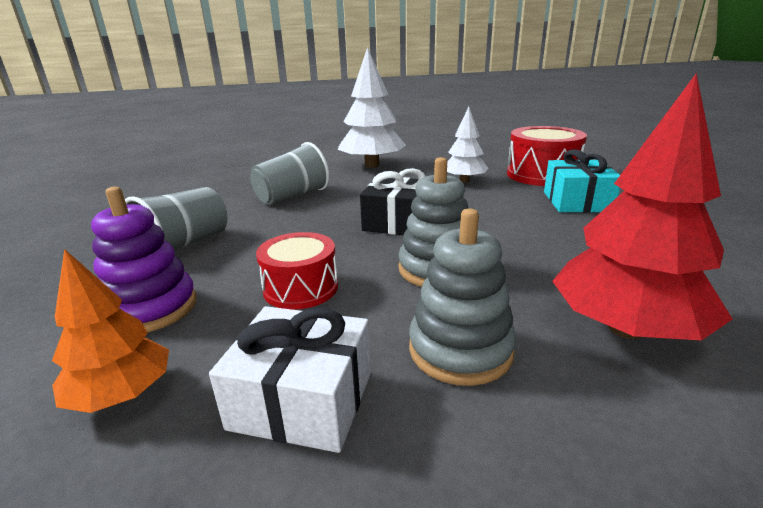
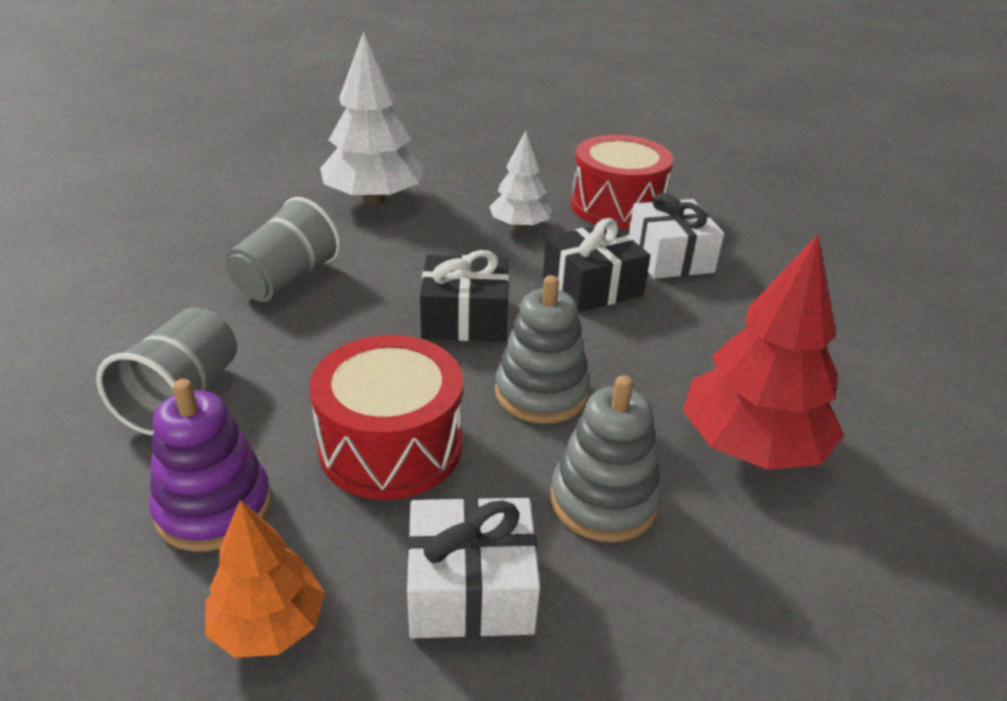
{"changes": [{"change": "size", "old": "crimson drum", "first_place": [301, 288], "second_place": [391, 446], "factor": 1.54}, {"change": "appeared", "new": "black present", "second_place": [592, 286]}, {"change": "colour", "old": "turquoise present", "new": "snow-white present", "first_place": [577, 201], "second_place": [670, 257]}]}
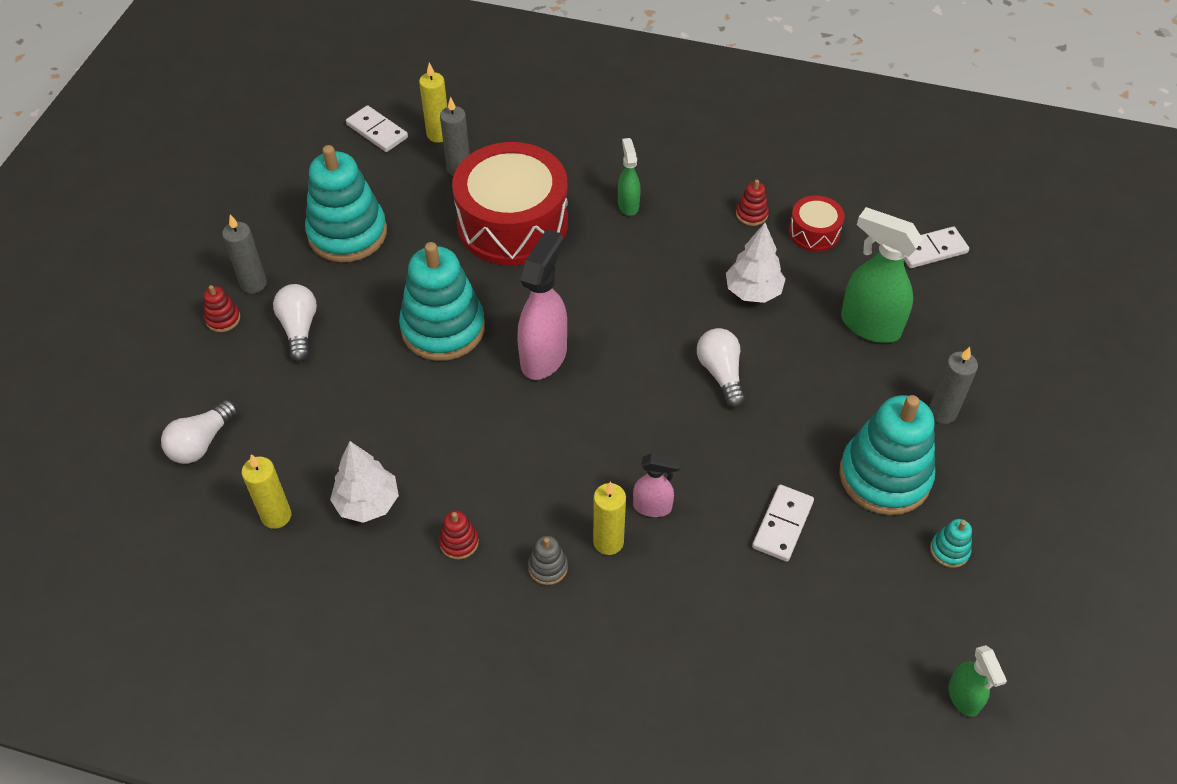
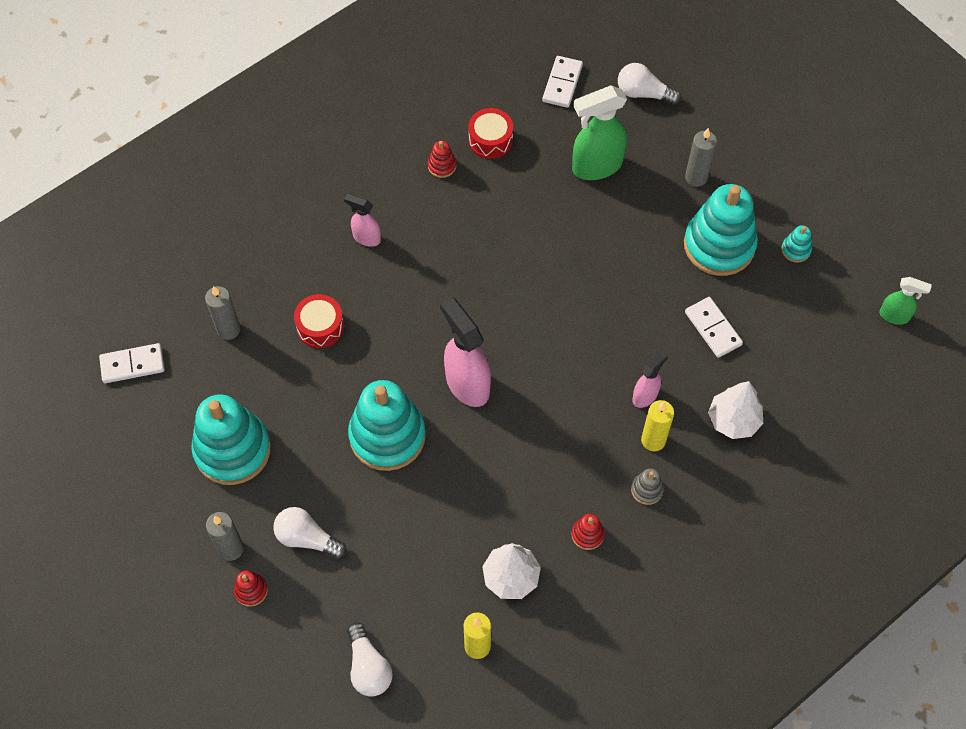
{"changes": [{"change": "size", "old": "crimson drum", "first_place": [512, 223], "second_place": [320, 327], "factor": 0.46}, {"change": "colour", "old": "green spray cleaner", "new": "rosy spray cleaner", "first_place": [628, 205], "second_place": [366, 238]}, {"change": "relocated", "old": "snow-white light bulb", "first_place": [721, 373], "second_place": [643, 93]}, {"change": "relocated", "old": "snow-white toy tree", "first_place": [753, 291], "second_place": [733, 420]}, {"change": "missing", "old": "golden wax candle", "first_place": [438, 134]}]}
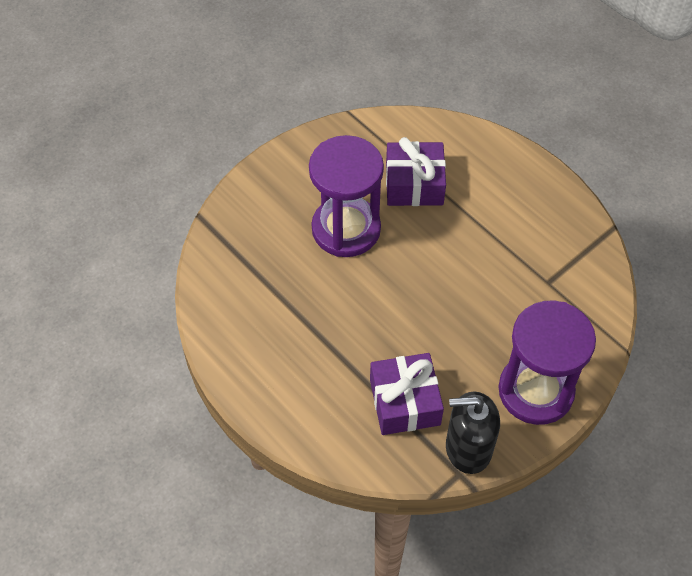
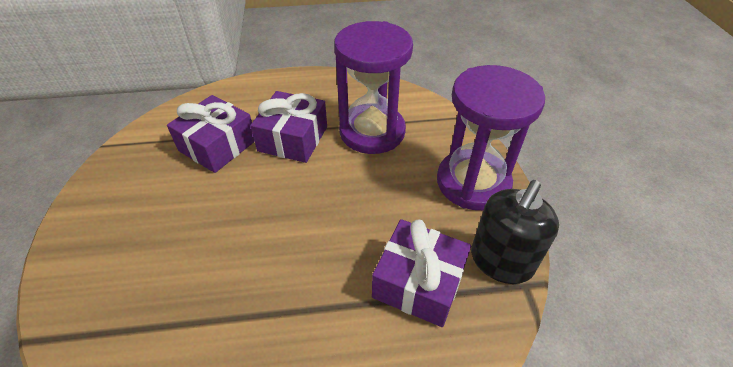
{"changes": [{"change": "appeared", "new": "violet present", "second_place": [293, 139]}, {"change": "relocated", "old": "violet hourglass", "first_place": [346, 229], "second_place": [372, 132]}]}
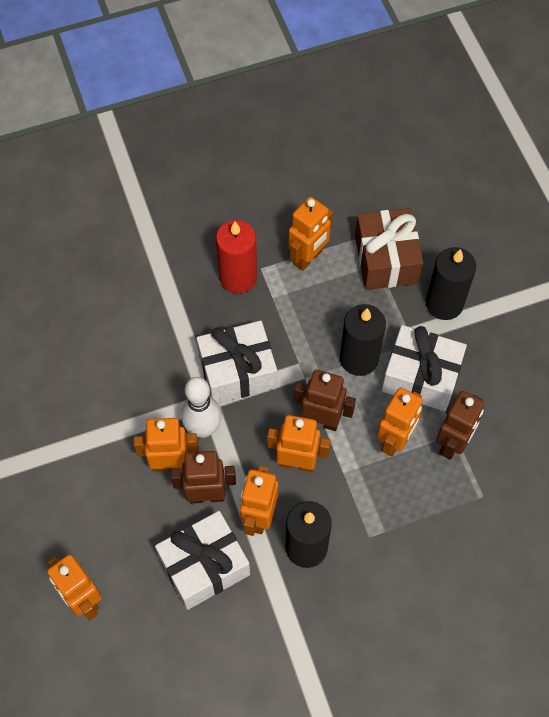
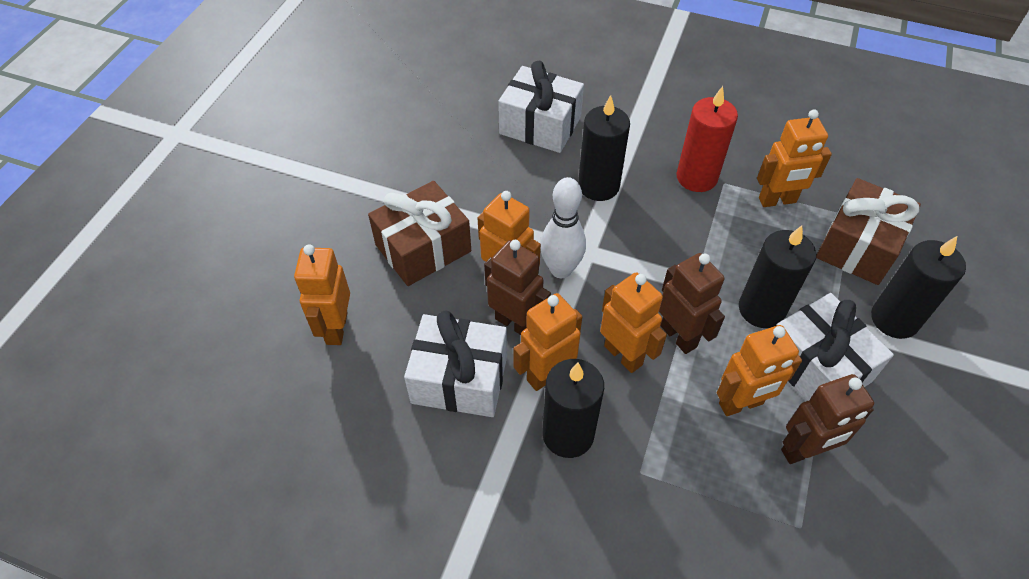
{"changes": [{"change": "appeared", "new": "dark brown present", "second_place": [423, 248]}, {"change": "relocated", "old": "snow-white present", "first_place": [237, 371], "second_place": [540, 125]}, {"change": "appeared", "new": "black wax candle", "second_place": [598, 186]}]}
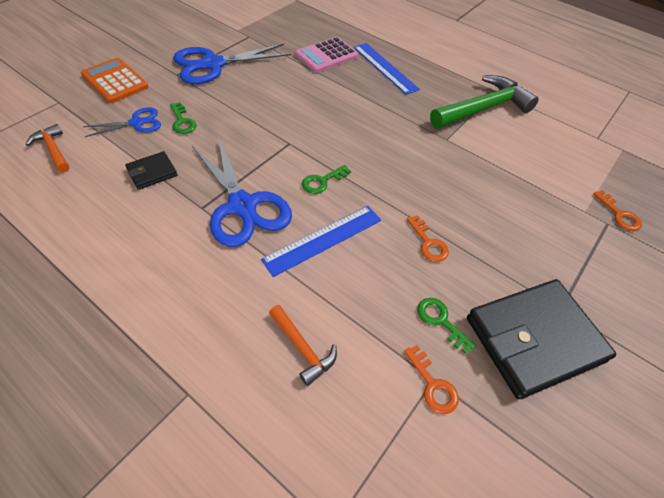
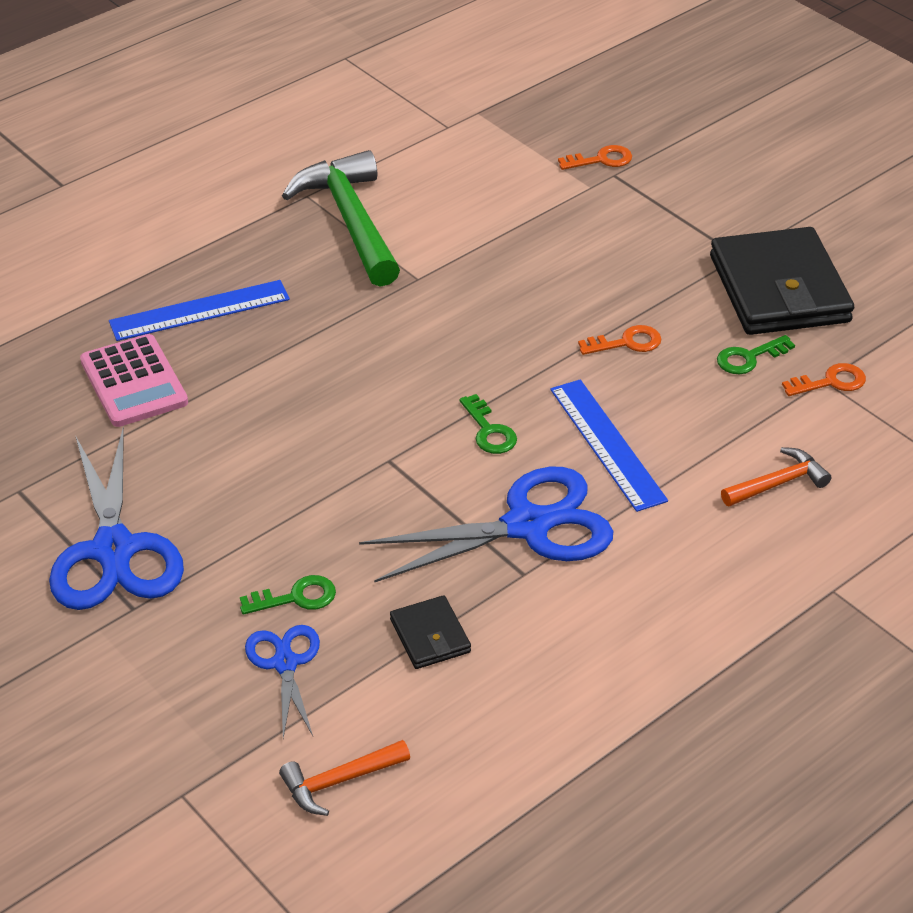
{"changes": [{"change": "missing", "old": "bright orange calculator", "first_place": [115, 81]}]}
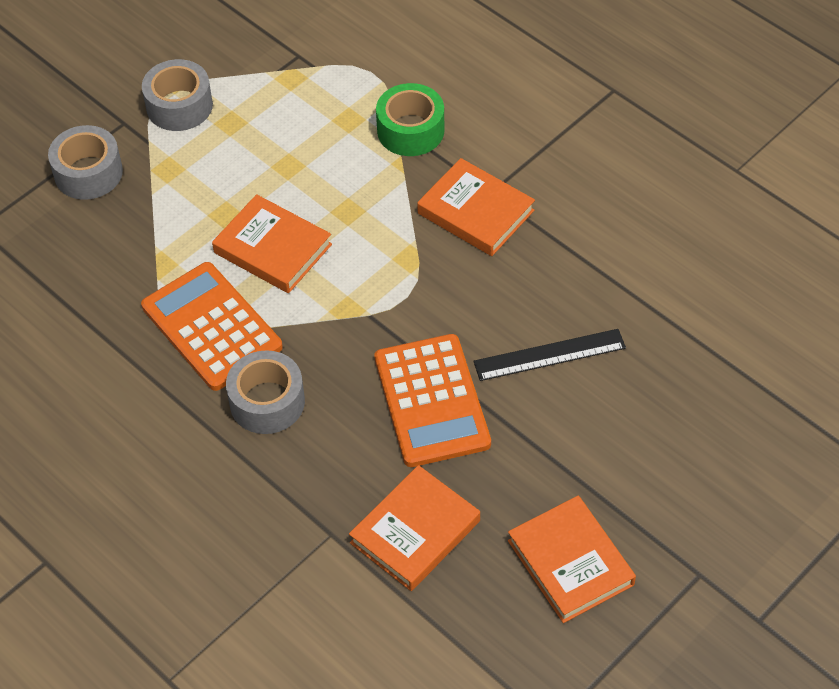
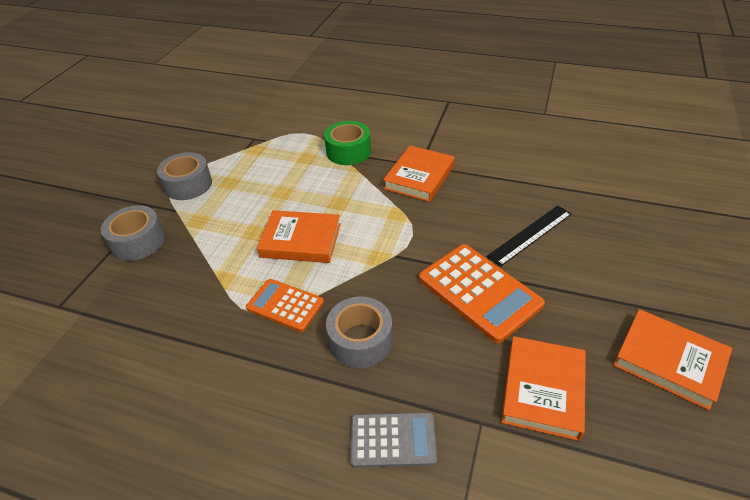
{"changes": [{"change": "size", "old": "bright orange calculator", "first_place": [211, 327], "second_place": [285, 305], "factor": 0.62}, {"change": "appeared", "new": "ash-grey calculator", "second_place": [393, 440]}, {"change": "spun", "old": "bright orange book", "first_place": [475, 212], "second_place": [419, 177], "degrees": -75}]}
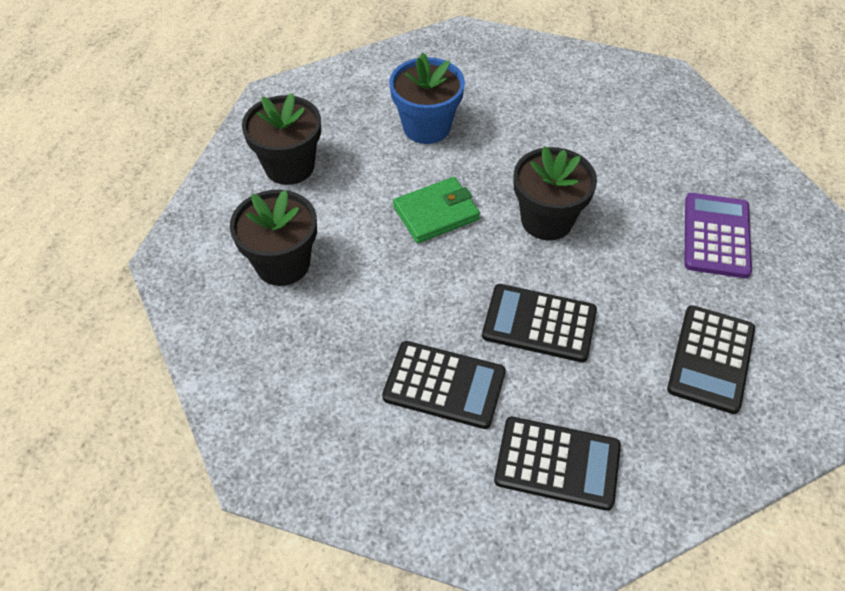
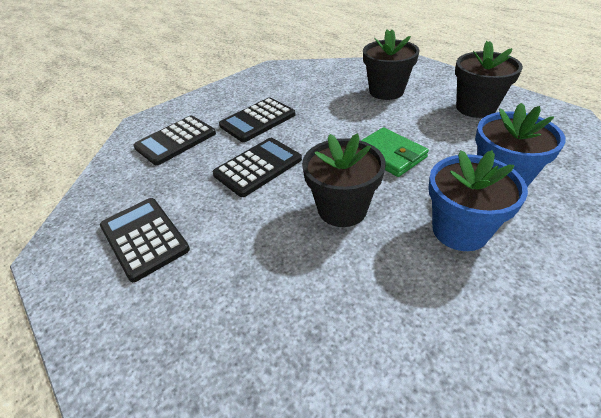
{"changes": [{"change": "spun", "old": "green card wallet", "first_place": [436, 213], "second_place": [389, 155], "degrees": -45}, {"change": "appeared", "new": "cobalt plant pot", "second_place": [460, 230]}, {"change": "missing", "old": "violet calculator", "first_place": [716, 236]}]}
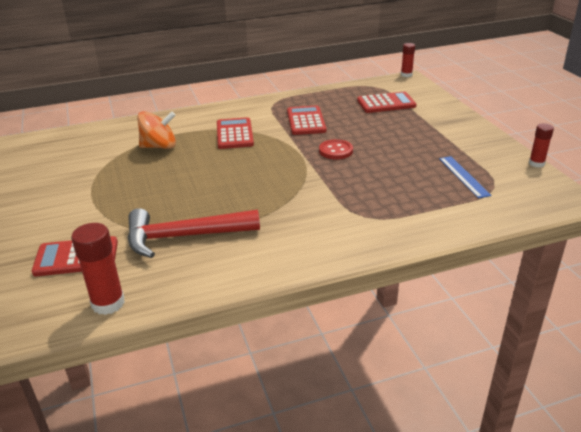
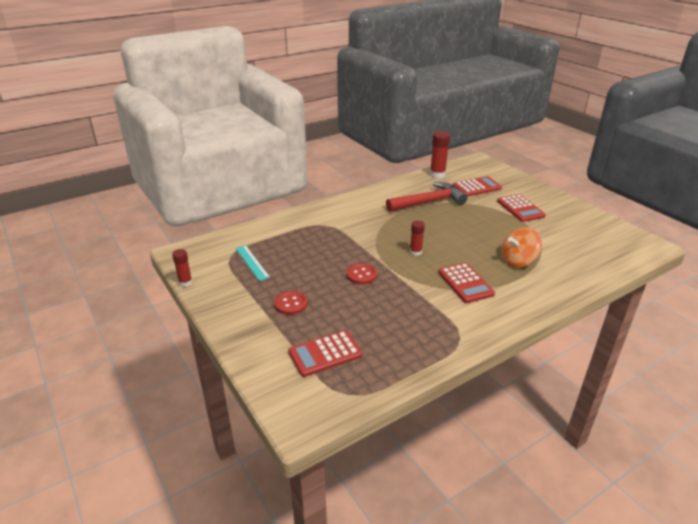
{"changes": [{"change": "colour", "old": "cobalt ruler", "new": "turquoise ruler", "first_place": [463, 176], "second_place": [252, 262]}, {"change": "appeared", "new": "crimson shirt button", "second_place": [291, 304]}, {"change": "relocated", "old": "crimson glue stick", "first_place": [406, 75], "second_place": [415, 252]}, {"change": "relocated", "old": "crimson calculator", "first_place": [306, 121], "second_place": [520, 209]}]}
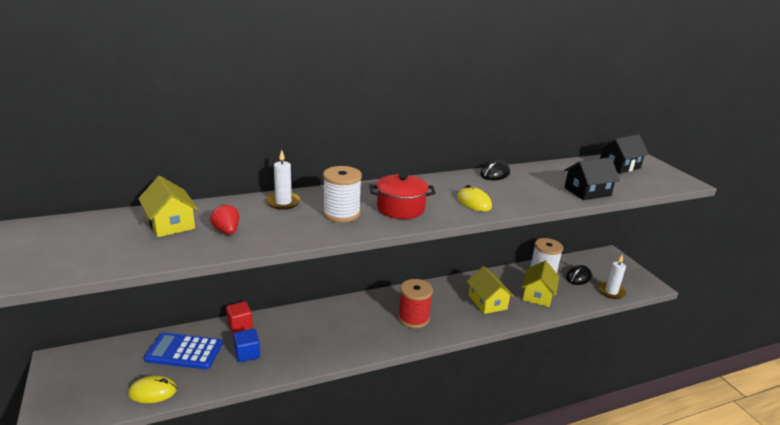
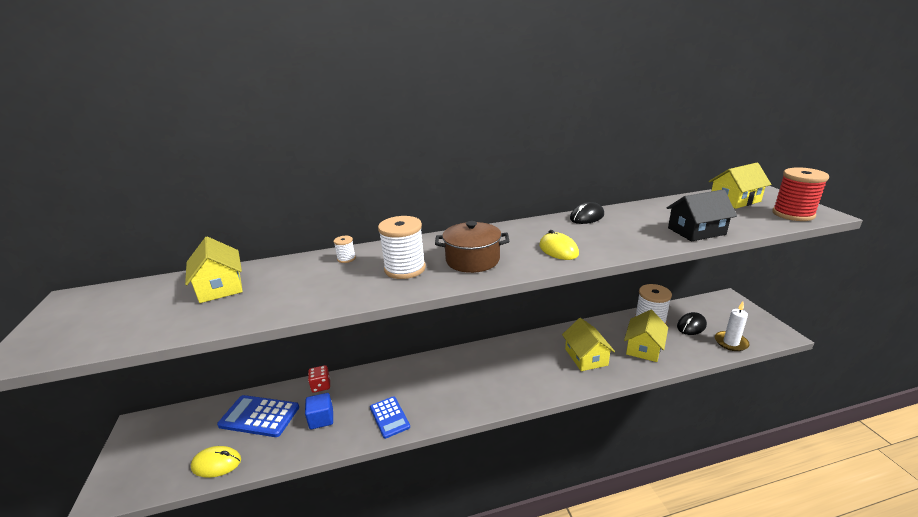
{"changes": [{"change": "exchanged", "old": "crimson solid cube", "new": "crimson dice", "first_place": [240, 325], "second_place": [321, 386]}, {"change": "exchanged", "old": "snow-white wax candle", "new": "snow-white reel of thread", "first_place": [283, 202], "second_place": [346, 259]}, {"change": "appeared", "new": "cobalt calculator", "second_place": [389, 417]}, {"change": "colour", "old": "crimson cooking pot", "new": "dark brown cooking pot", "first_place": [400, 208], "second_place": [472, 260]}, {"change": "colour", "old": "black cottage", "new": "golden cottage", "first_place": [619, 166], "second_place": [735, 200]}, {"change": "relocated", "old": "crimson reel of thread", "first_place": [413, 318], "second_place": [793, 214]}, {"change": "missing", "old": "crimson strawberry", "first_place": [227, 231]}]}
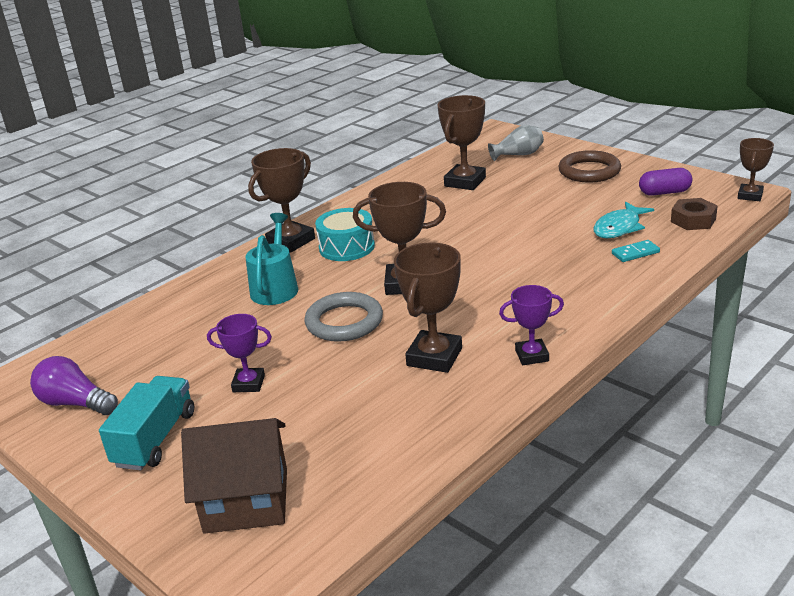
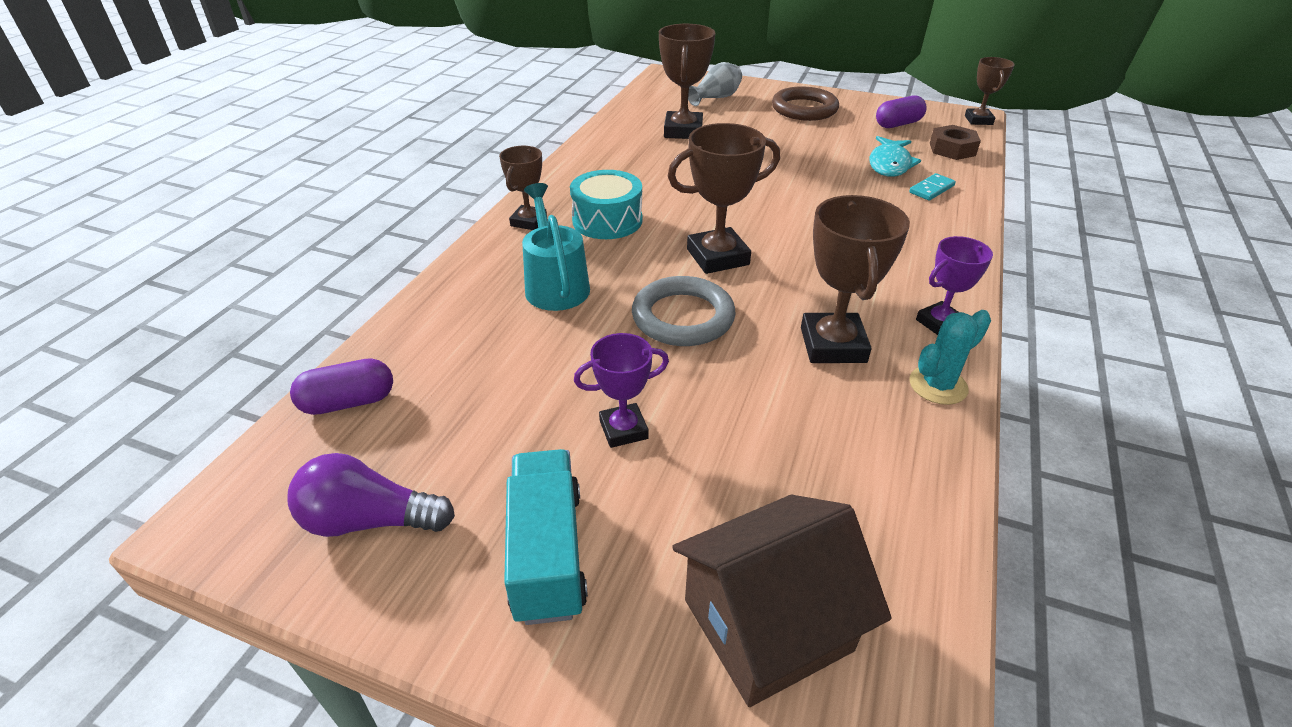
{"changes": [{"change": "appeared", "new": "violet pill", "second_place": [348, 402]}, {"change": "size", "old": "dark brown trophy", "first_place": [291, 241], "second_place": [528, 221], "factor": 0.62}, {"change": "appeared", "new": "turquoise saguaro cactus", "second_place": [938, 385]}]}
